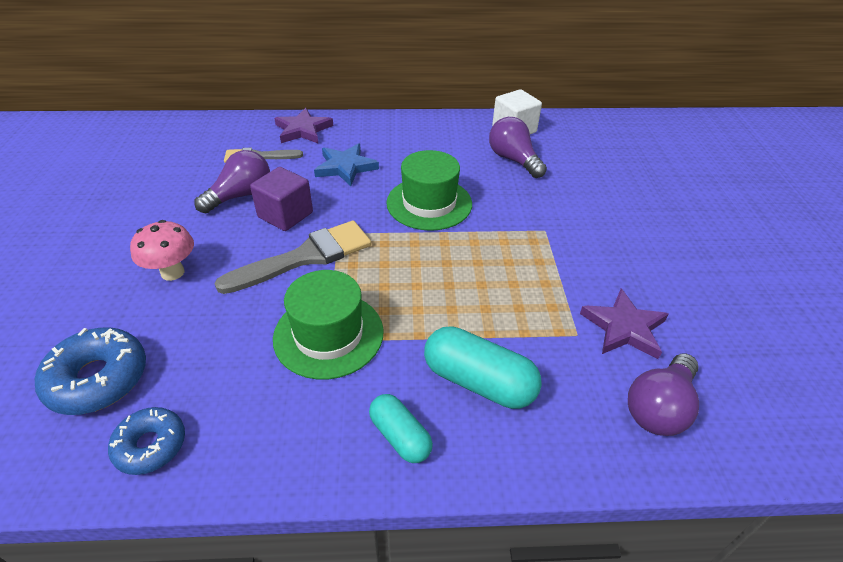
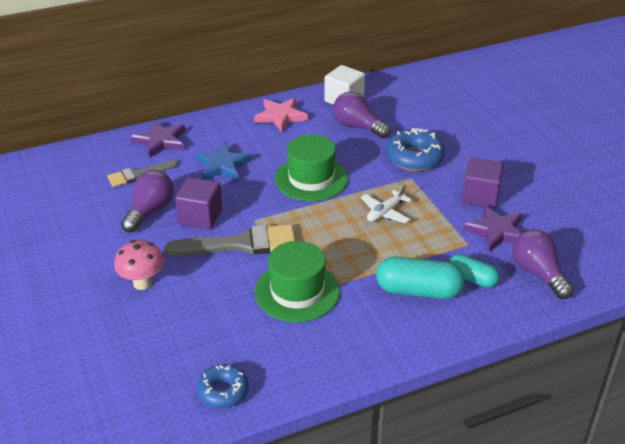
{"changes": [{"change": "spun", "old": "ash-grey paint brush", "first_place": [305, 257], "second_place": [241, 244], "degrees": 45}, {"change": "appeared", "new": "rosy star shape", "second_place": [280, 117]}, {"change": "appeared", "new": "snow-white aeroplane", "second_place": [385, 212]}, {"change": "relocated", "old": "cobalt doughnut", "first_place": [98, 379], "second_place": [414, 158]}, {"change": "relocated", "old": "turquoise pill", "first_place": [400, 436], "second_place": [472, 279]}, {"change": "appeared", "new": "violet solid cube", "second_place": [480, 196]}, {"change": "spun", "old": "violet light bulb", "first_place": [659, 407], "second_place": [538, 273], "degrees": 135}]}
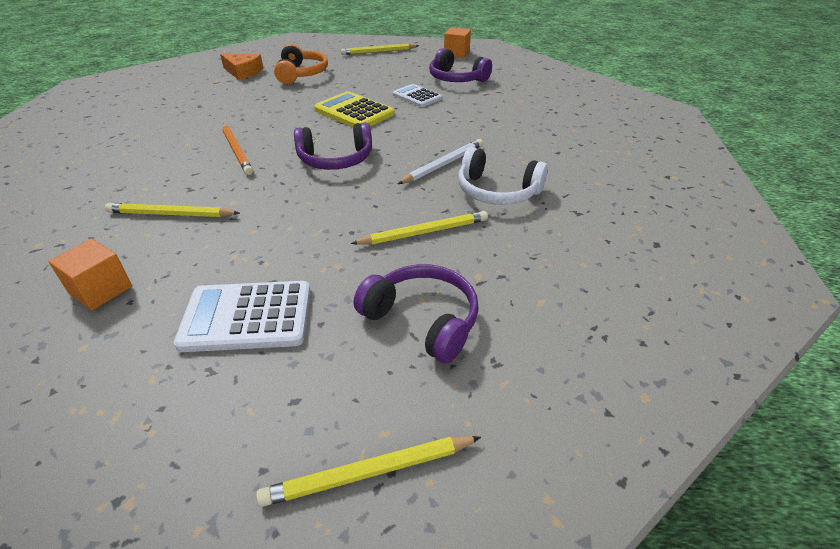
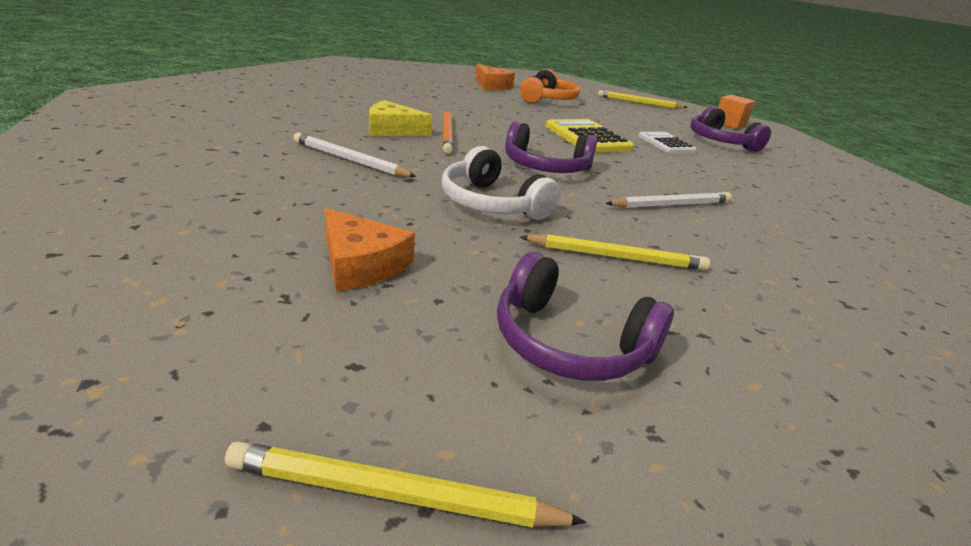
{"changes": [{"change": "colour", "old": "golden pencil", "new": "snow-white pencil", "first_place": [171, 214], "second_place": [350, 160]}, {"change": "exchanged", "old": "snow-white calculator", "new": "bright orange cheese", "first_place": [247, 317], "second_place": [361, 264]}, {"change": "appeared", "new": "golden cheese", "second_place": [392, 130]}, {"change": "relocated", "old": "snow-white over-ear headphones", "first_place": [497, 191], "second_place": [491, 204]}, {"change": "spun", "old": "violet over-ear headphones", "first_place": [422, 320], "second_place": [569, 343], "degrees": 150}, {"change": "missing", "old": "bright orange solid cube", "first_place": [101, 290]}]}
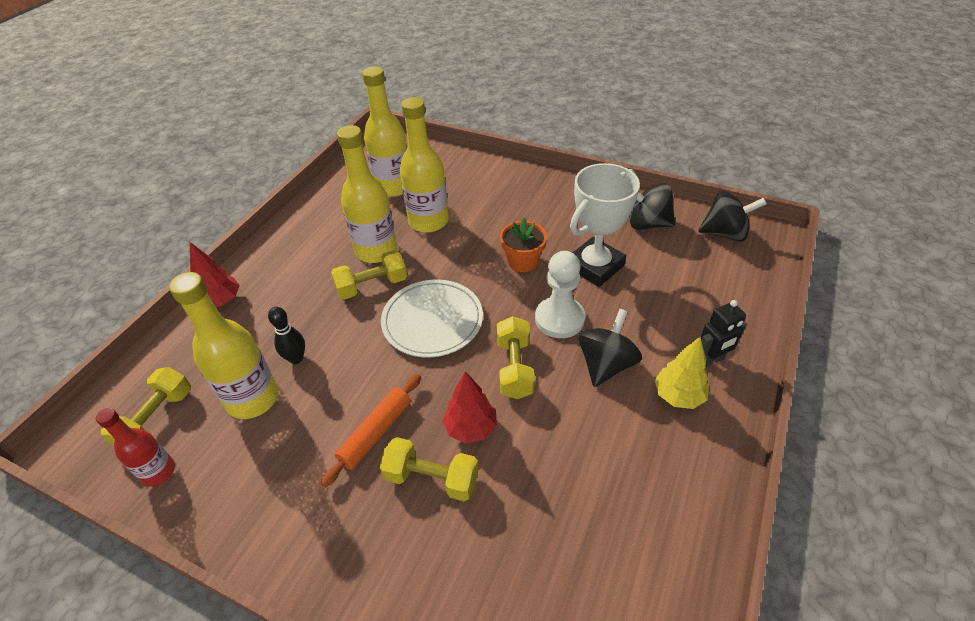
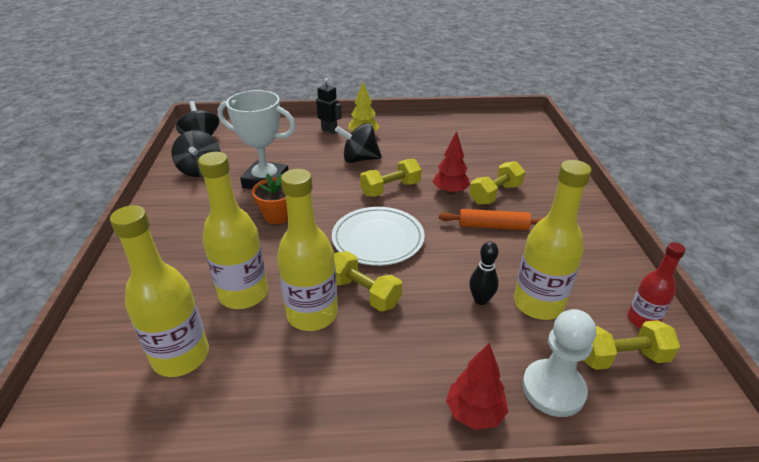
{"changes": [{"change": "spun", "old": "golden hand weight", "first_place": [432, 478], "second_place": [495, 194], "degrees": 60}, {"change": "relocated", "old": "snow-white chess pawn", "first_place": [559, 319], "second_place": [553, 389]}]}
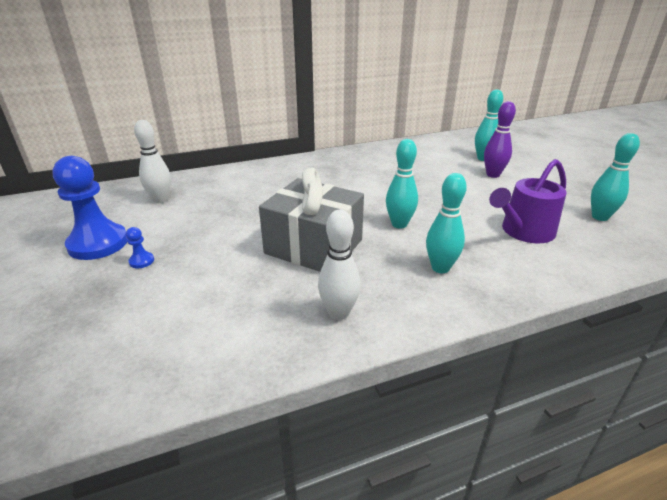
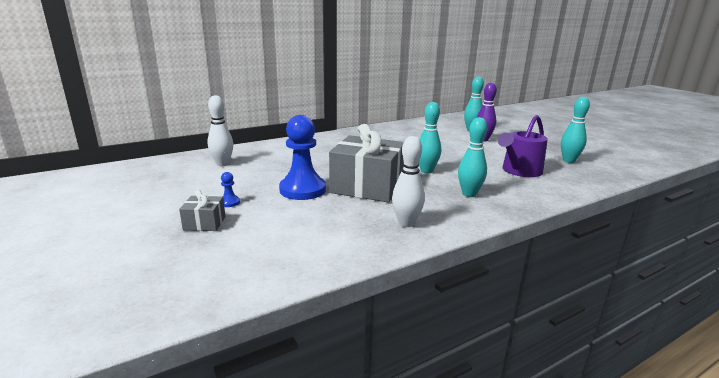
{"changes": [{"change": "appeared", "new": "ash-grey present", "second_place": [204, 223]}, {"change": "relocated", "old": "cobalt chess pawn", "first_place": [98, 243], "second_place": [302, 190]}]}
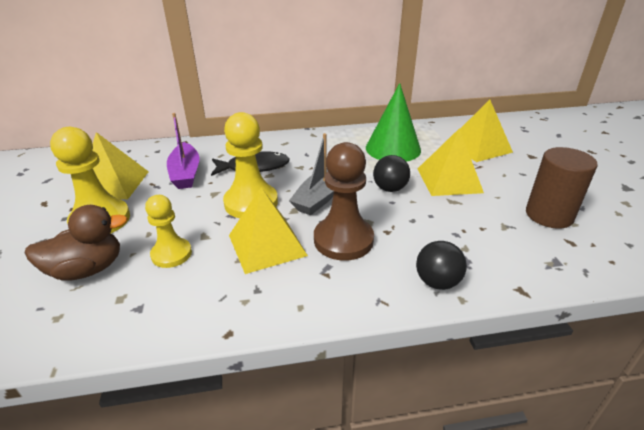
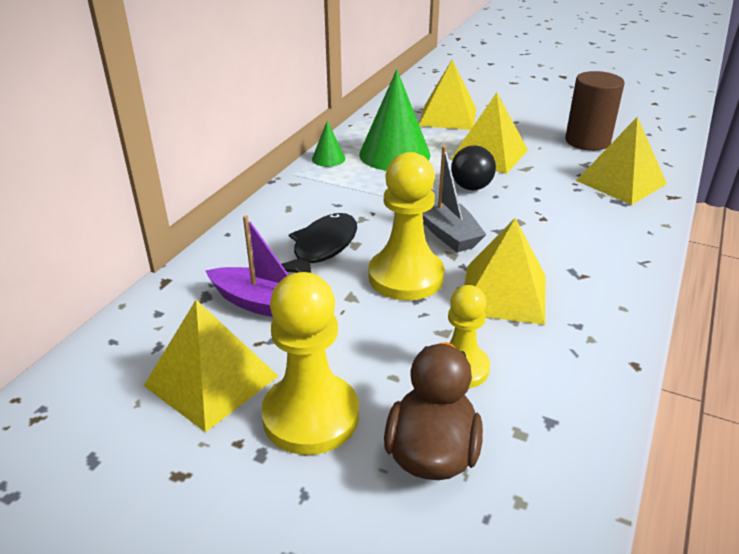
{"changes": [{"change": "appeared", "new": "green cone", "second_place": [328, 159]}, {"change": "appeared", "new": "golden pyramid", "second_place": [621, 182]}, {"change": "missing", "old": "dark brown chess pawn", "first_place": [343, 240]}, {"change": "missing", "old": "black play ball", "first_place": [437, 282]}]}
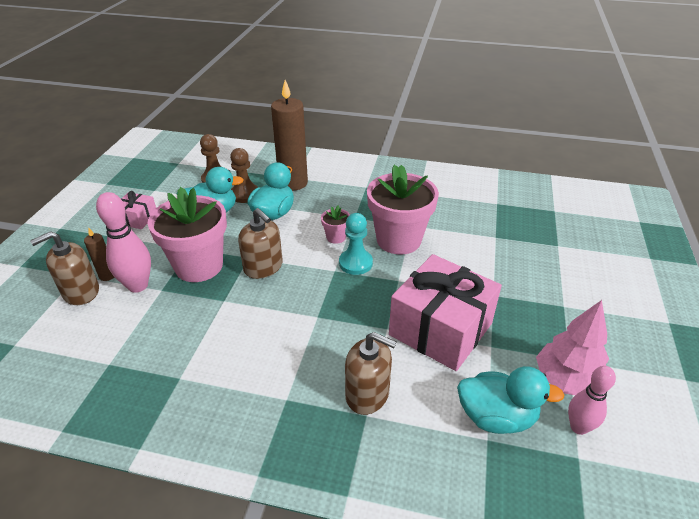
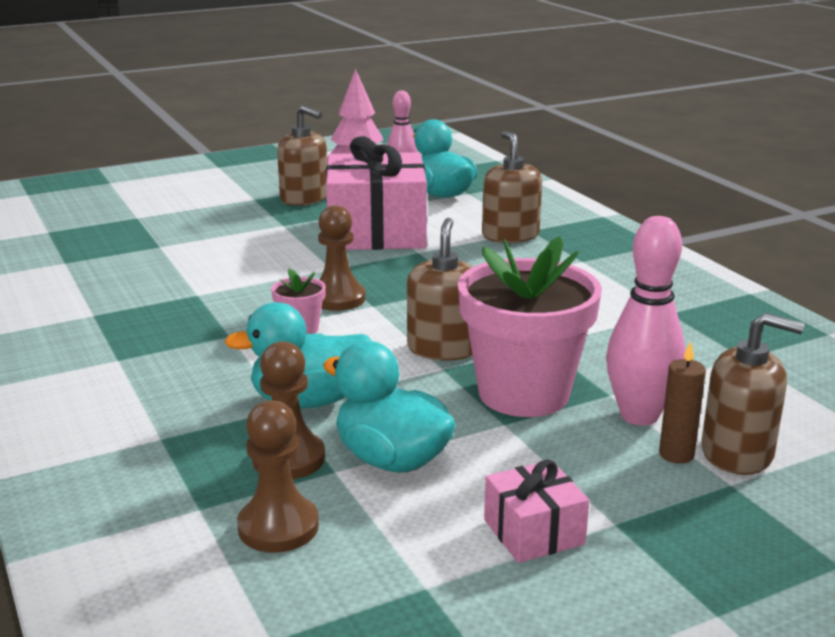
{"changes": [{"change": "appeared", "new": "dark brown pump bottle", "second_place": [304, 198]}, {"change": "colour", "old": "turquoise chess pawn", "new": "dark brown chess pawn", "first_place": [355, 263], "second_place": [338, 298]}, {"change": "missing", "old": "dark brown wax candle", "first_place": [293, 183]}, {"change": "missing", "old": "rosy plant pot", "first_place": [398, 240]}]}
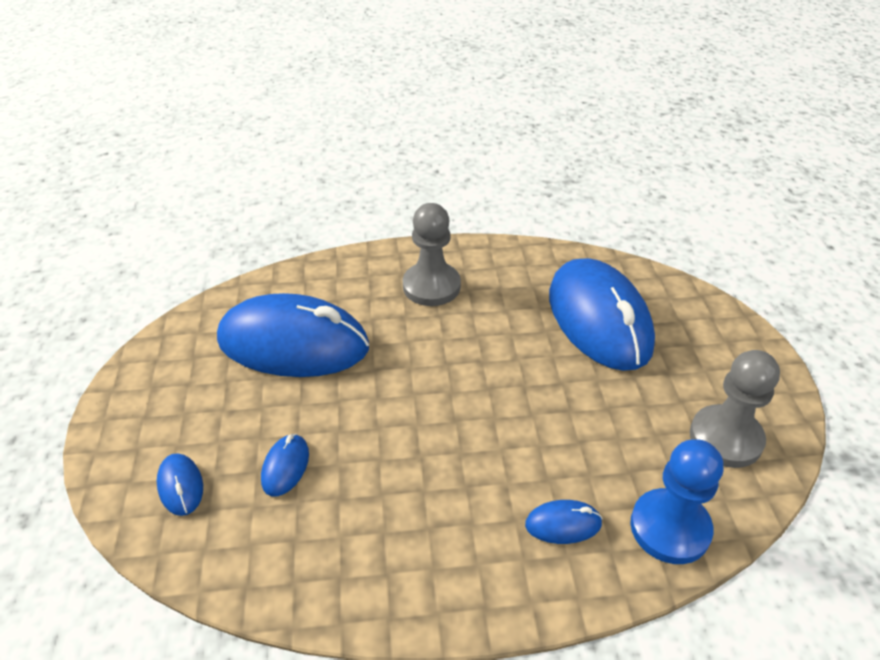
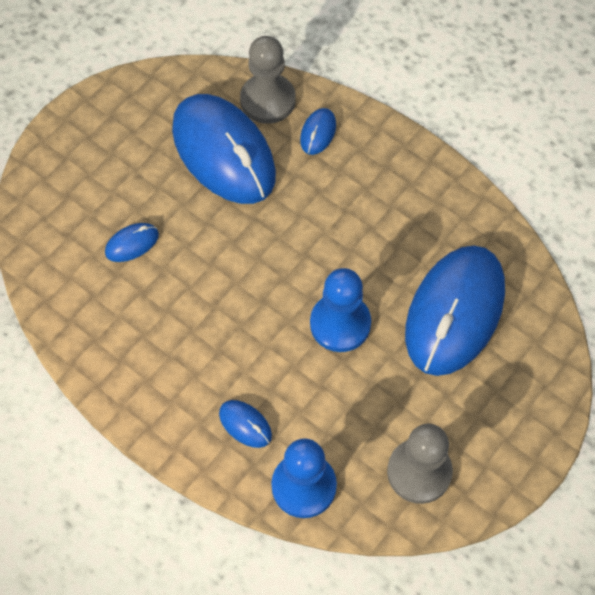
{"changes": [{"change": "relocated", "old": "ash-grey chess pawn", "first_place": [431, 286], "second_place": [268, 100]}, {"change": "relocated", "old": "cobalt computer mouse", "first_place": [180, 486], "second_place": [318, 133]}, {"change": "appeared", "new": "cobalt chess pawn", "second_place": [340, 324]}]}
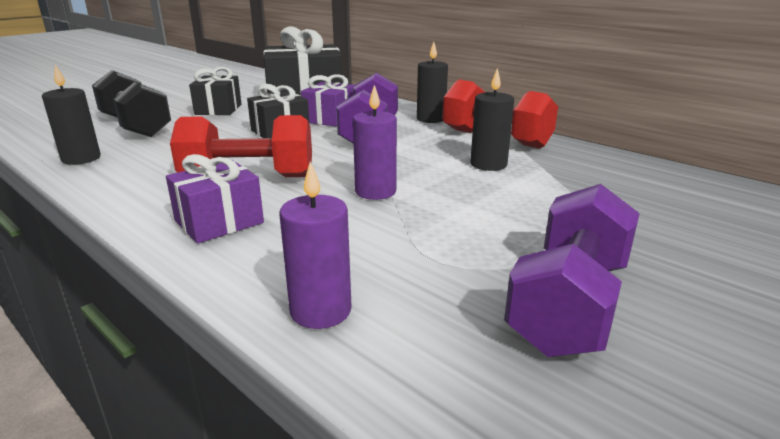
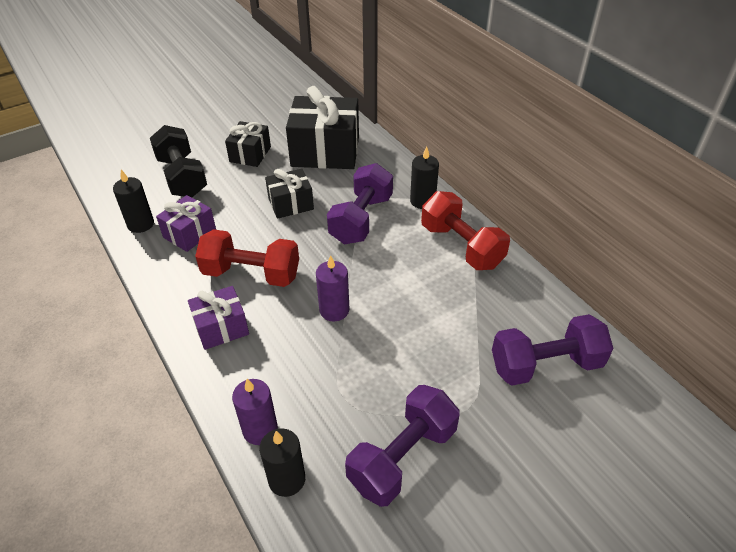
{"changes": [{"change": "relocated", "old": "violet present", "first_place": [330, 118], "second_place": [189, 233]}, {"change": "relocated", "old": "black wax candle", "first_place": [488, 164], "second_place": [287, 479]}, {"change": "appeared", "new": "violet hand weight", "second_place": [545, 365]}]}
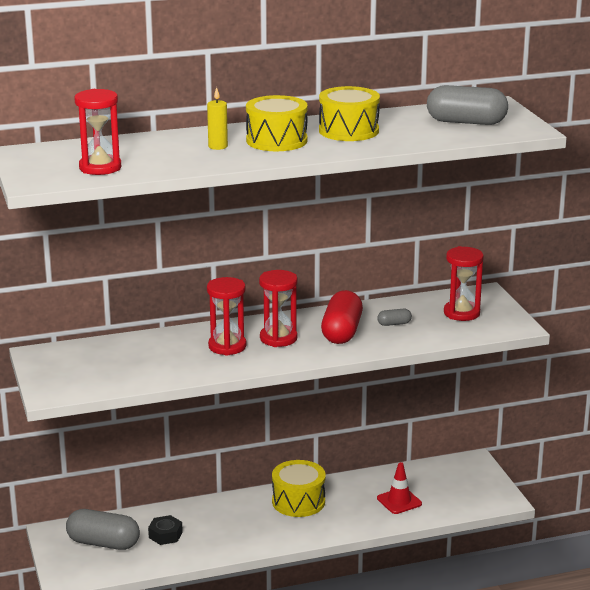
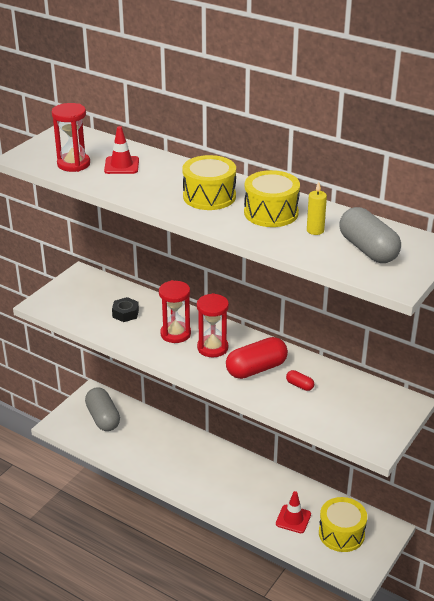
{"changes": [{"change": "appeared", "new": "crimson safety cone", "second_place": [121, 165]}, {"change": "relocated", "old": "black hexagon nut", "first_place": [165, 535], "second_place": [125, 313]}, {"change": "colour", "old": "ash-grey pill", "new": "crimson pill", "first_place": [394, 324], "second_place": [299, 385]}, {"change": "relocated", "old": "golden wax candle", "first_place": [218, 146], "second_place": [315, 230]}, {"change": "relocated", "old": "golden drum", "first_place": [298, 501], "second_place": [341, 533]}, {"change": "missing", "old": "crimson hourglass", "first_place": [461, 313]}]}
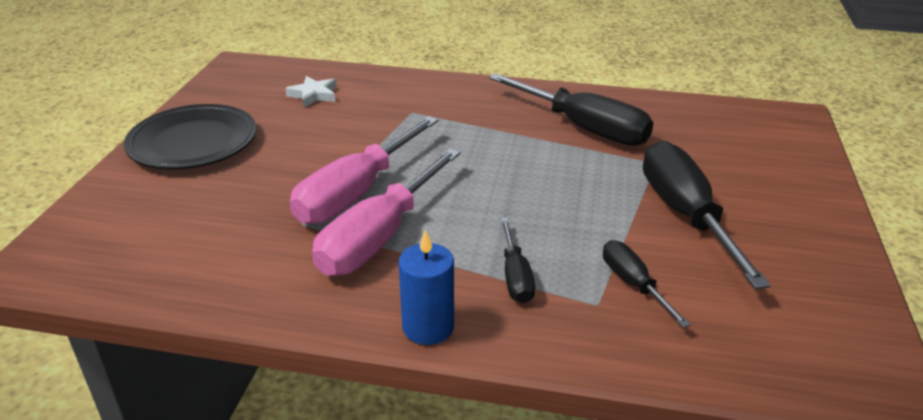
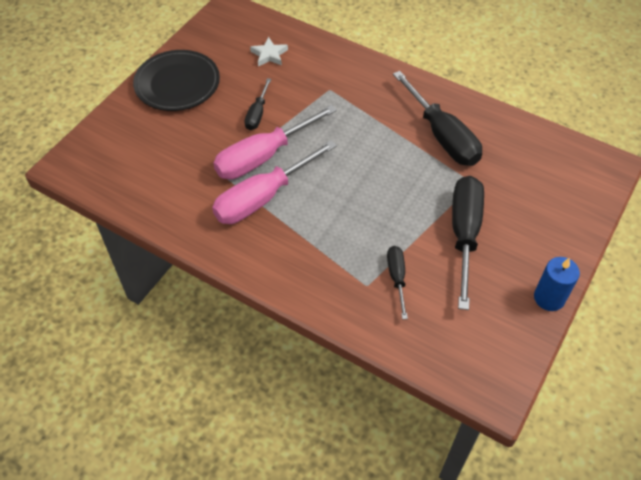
{"changes": [{"change": "relocated", "old": "black screwdriver", "first_place": [515, 277], "second_place": [257, 114]}, {"change": "relocated", "old": "cobalt wax candle", "first_place": [428, 327], "second_place": [549, 298]}]}
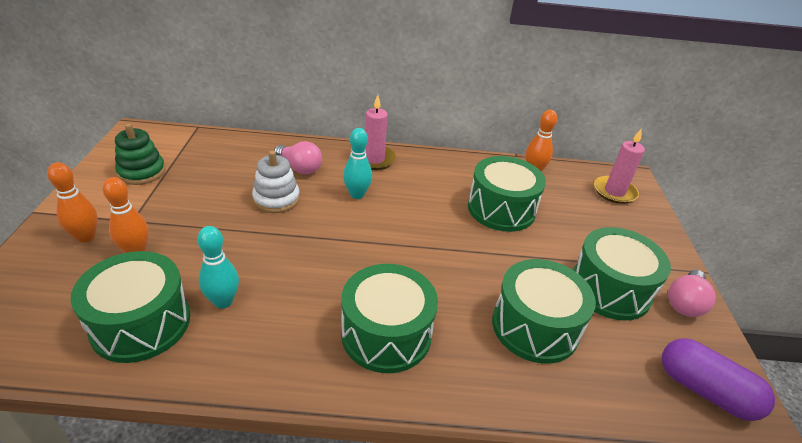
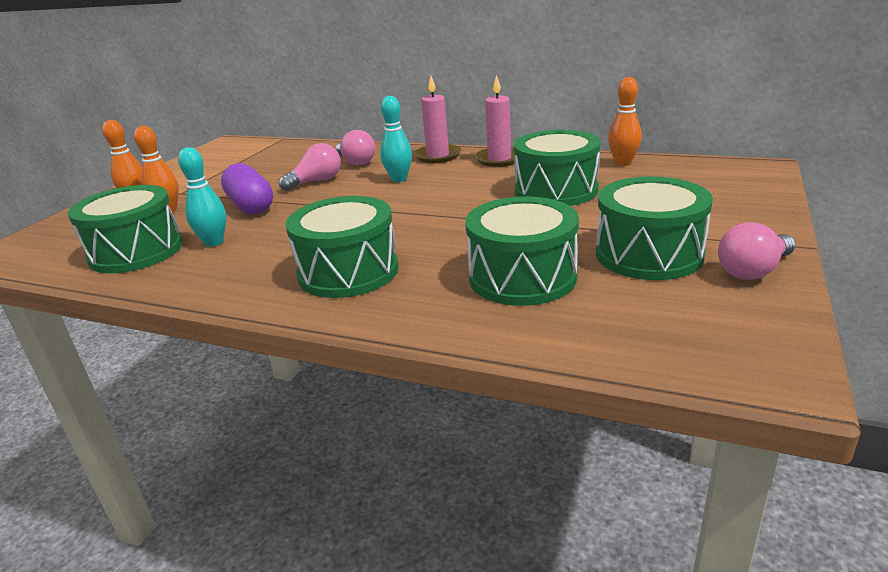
{"changes": [{"change": "relocated", "old": "violet pill", "first_place": [705, 390], "second_place": [251, 205]}, {"change": "exchanged", "old": "snow-white stacking rings", "new": "rosy light bulb", "first_place": [276, 199], "second_place": [316, 181]}, {"change": "relocated", "old": "rosy wax candle", "first_place": [614, 192], "second_place": [499, 159]}, {"change": "missing", "old": "green stacking rings", "first_place": [142, 172]}]}
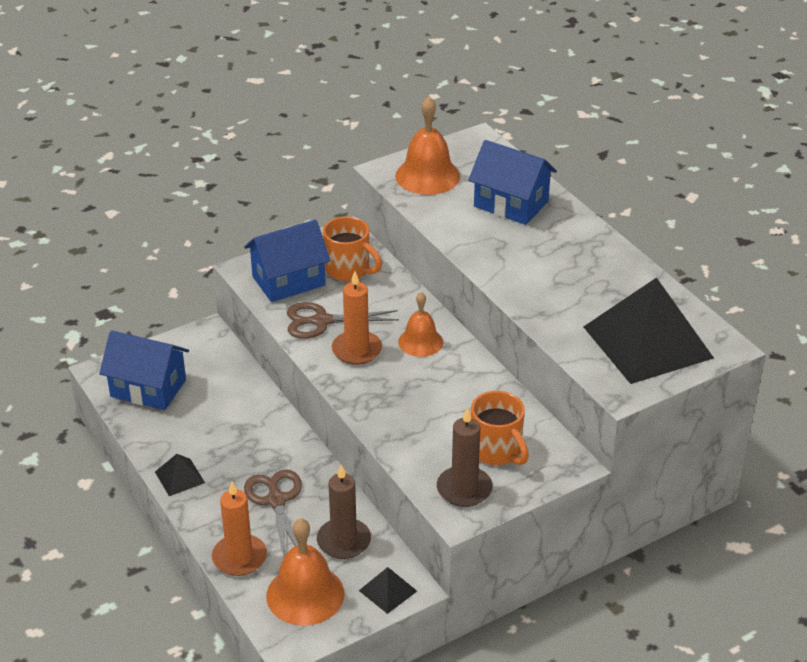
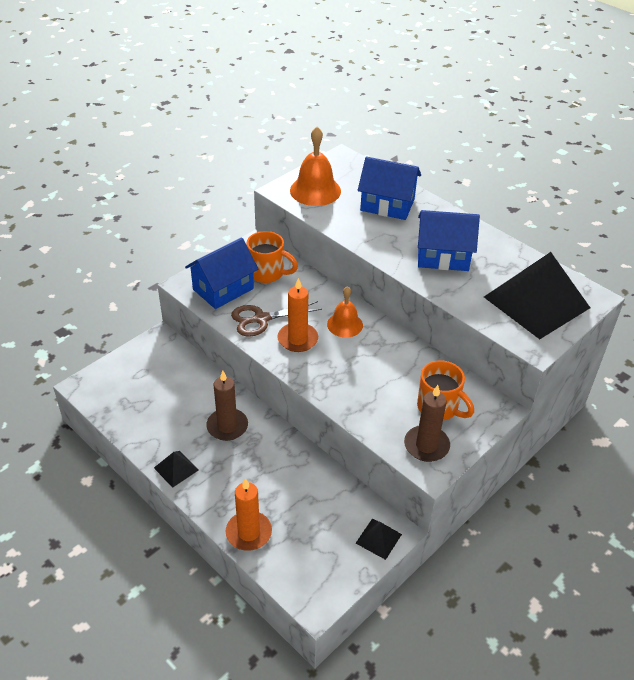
{"changes": [{"change": "relocated", "old": "dark brown wax candle", "first_place": [344, 541], "second_place": [227, 426]}, {"change": "relocated", "old": "cobalt cottage", "first_place": [148, 388], "second_place": [443, 256]}, {"change": "missing", "old": "dark brown pair of scissors", "first_place": [276, 500]}, {"change": "missing", "old": "bright orange bell", "first_place": [305, 594]}]}
